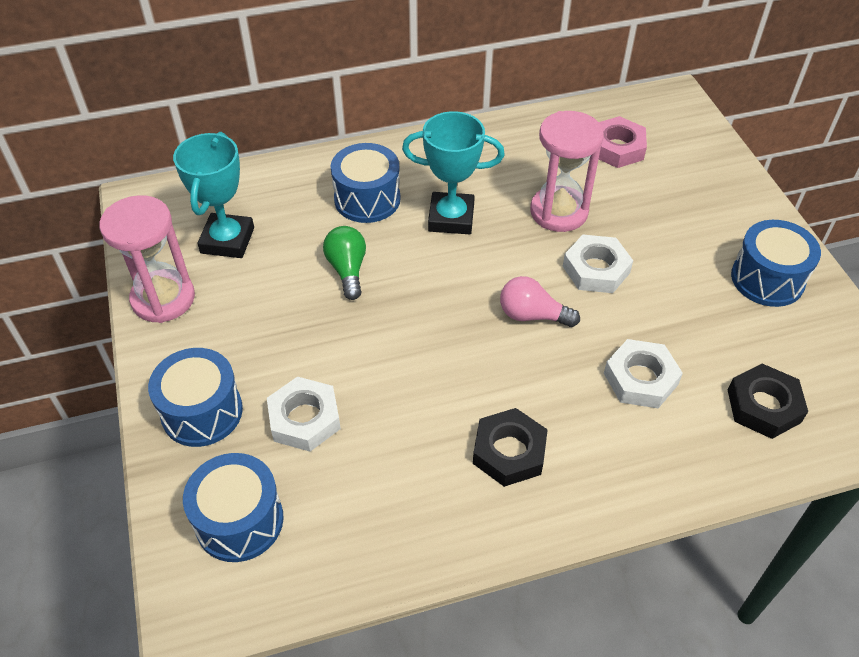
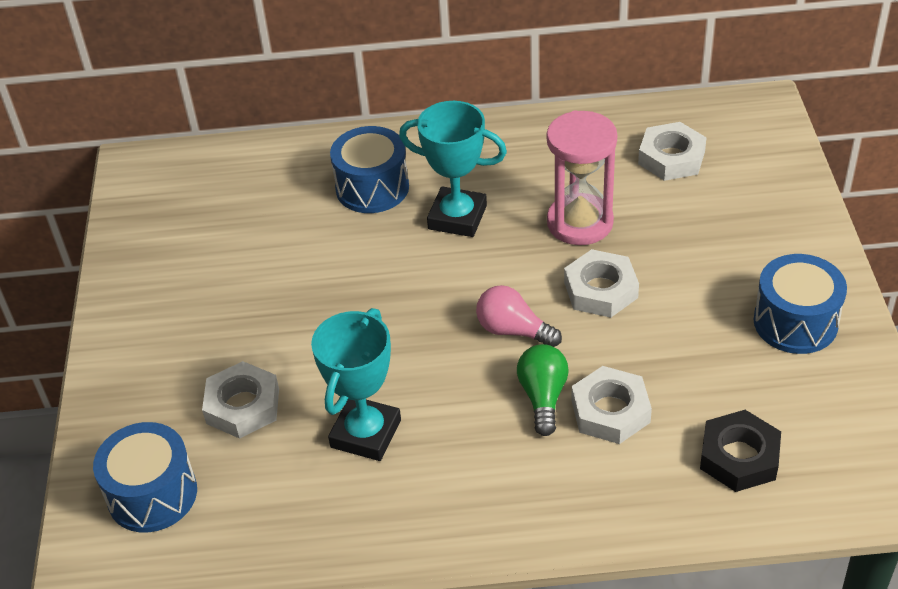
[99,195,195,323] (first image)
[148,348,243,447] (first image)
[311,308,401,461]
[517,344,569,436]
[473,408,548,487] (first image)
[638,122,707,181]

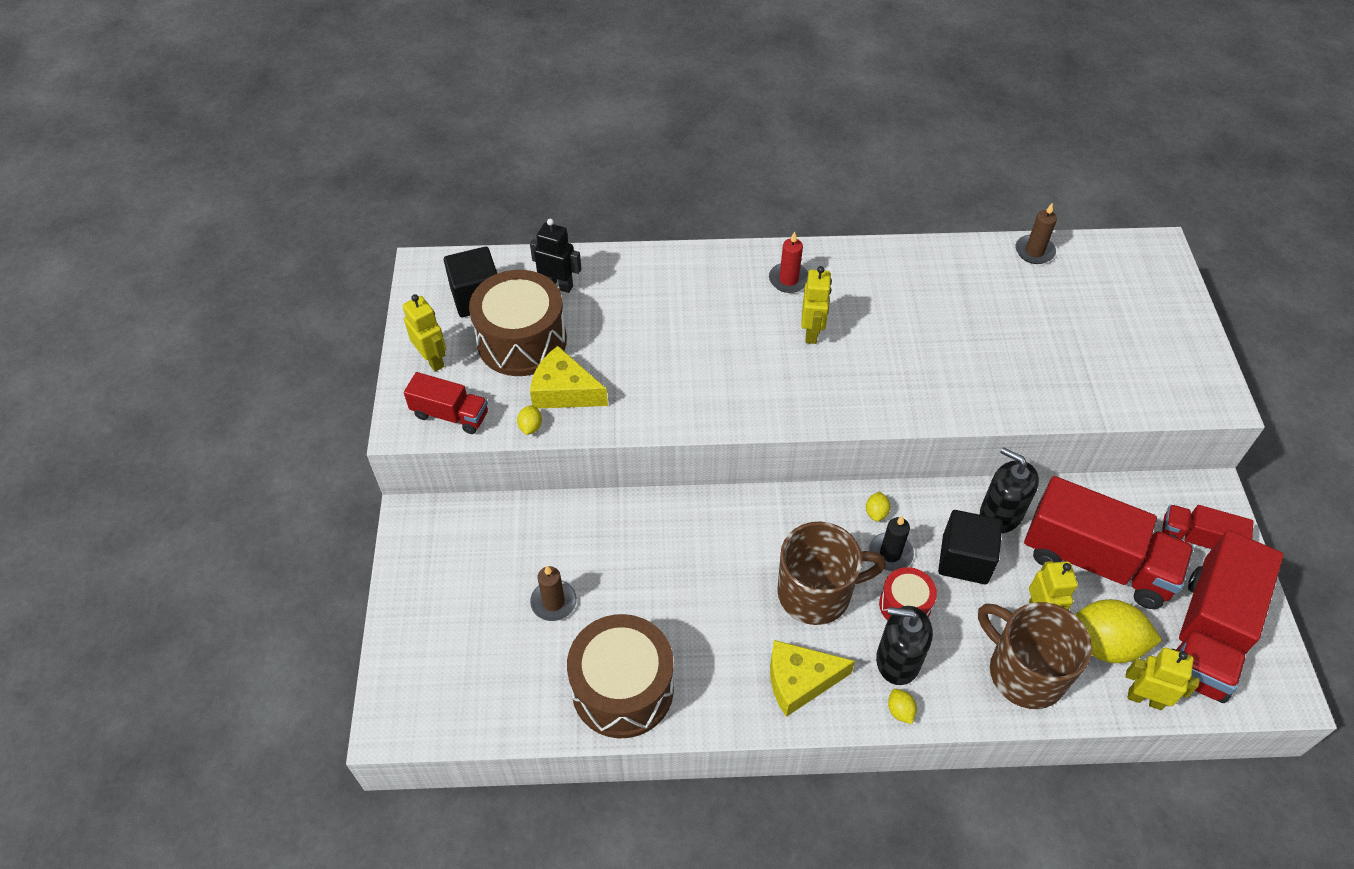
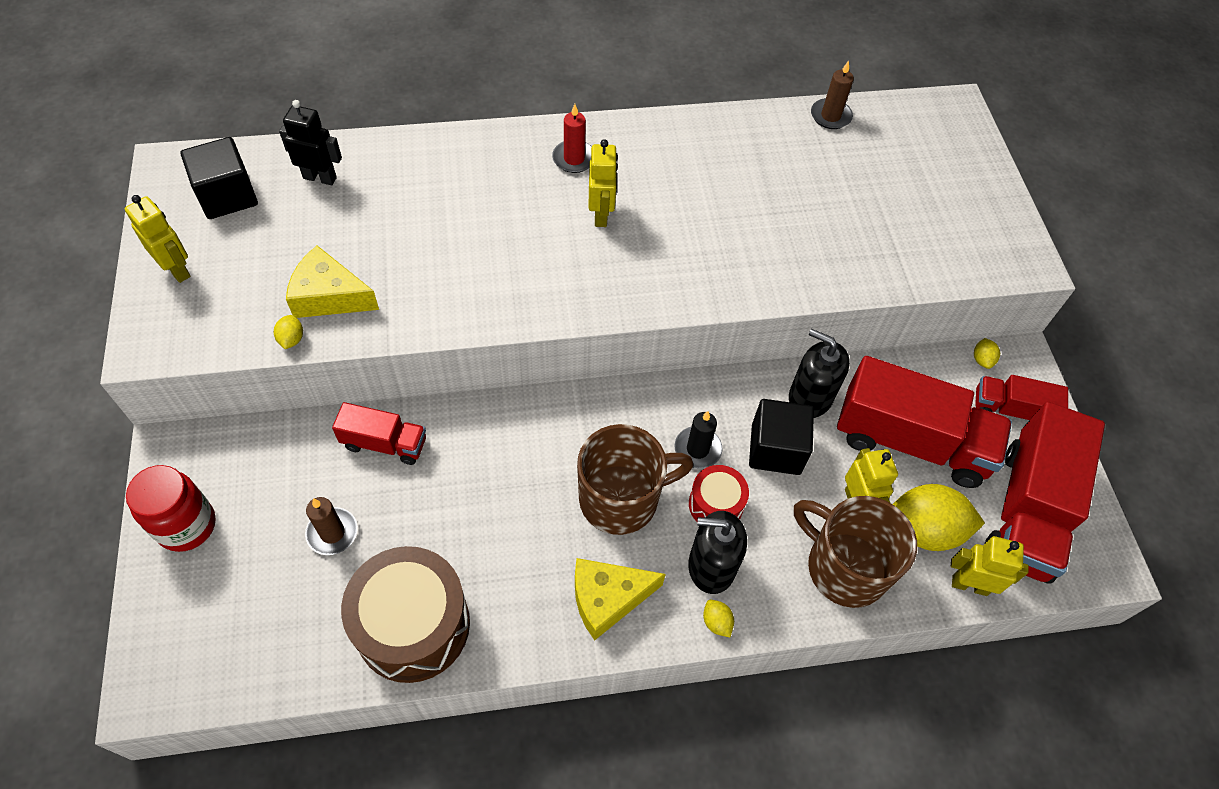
[332,402,426,465]
[469,270,567,376] (first image)
[974,338,1000,369]
[126,465,216,552]

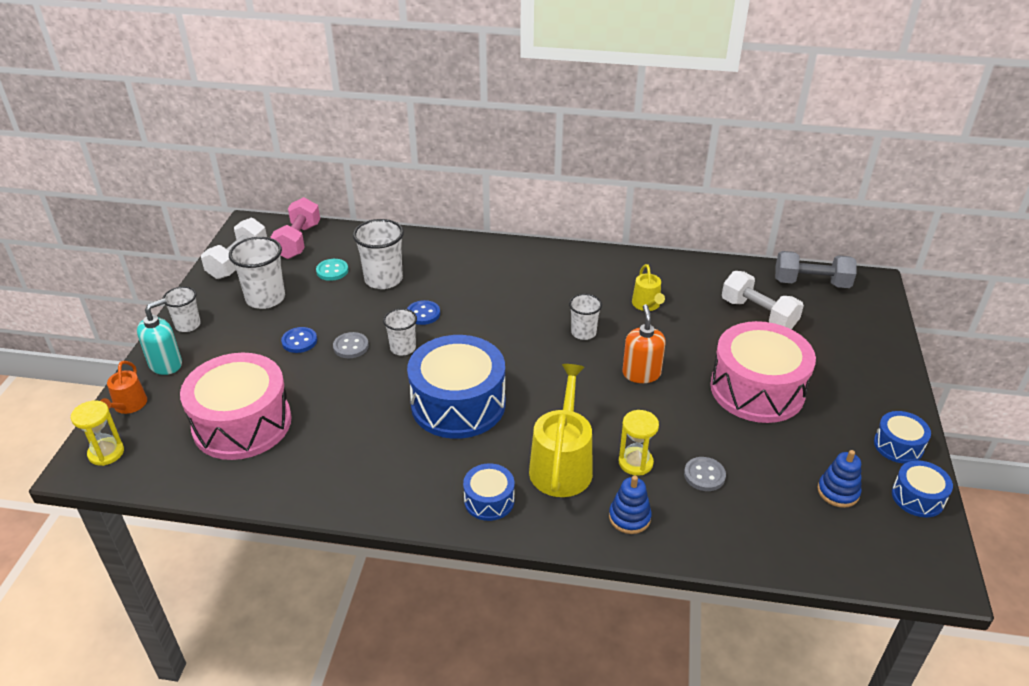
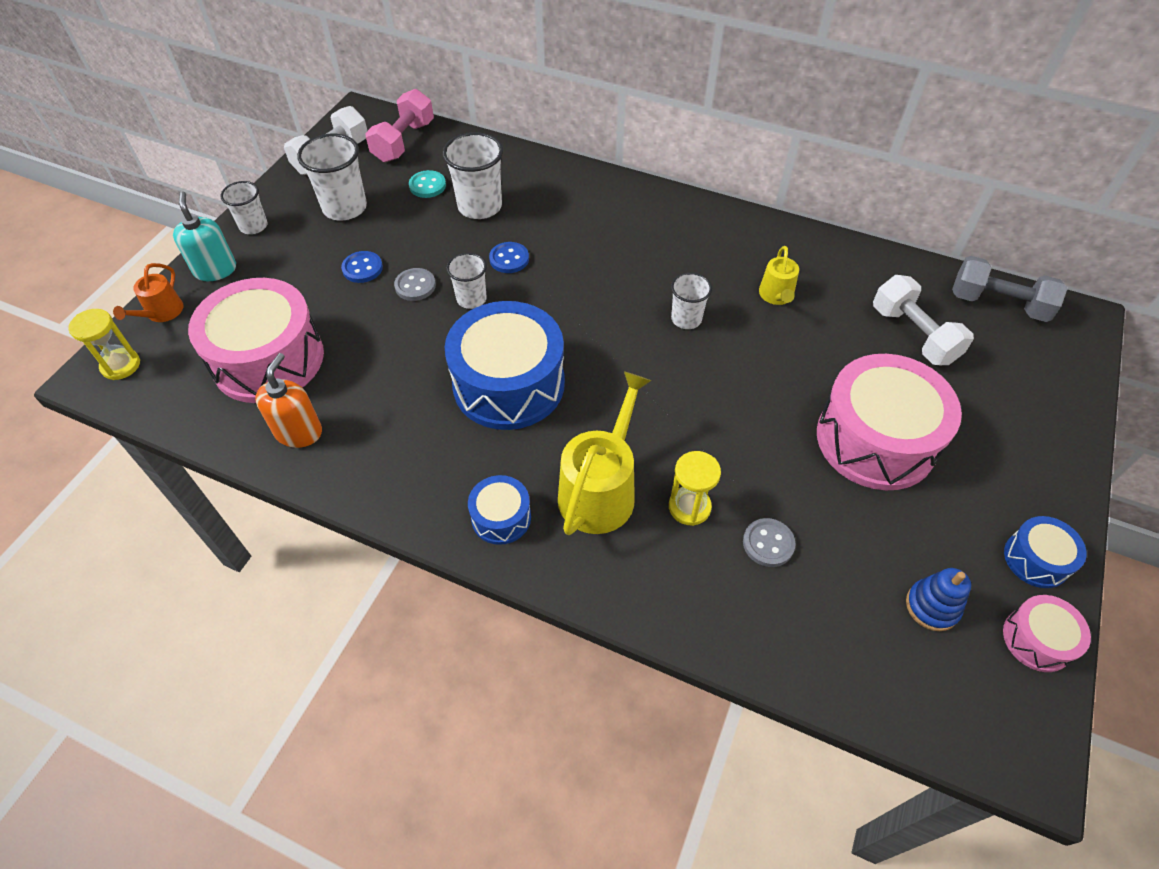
[173,191,236,281]
[609,475,652,534] (first image)
[255,353,322,448]
[1003,595,1091,672]

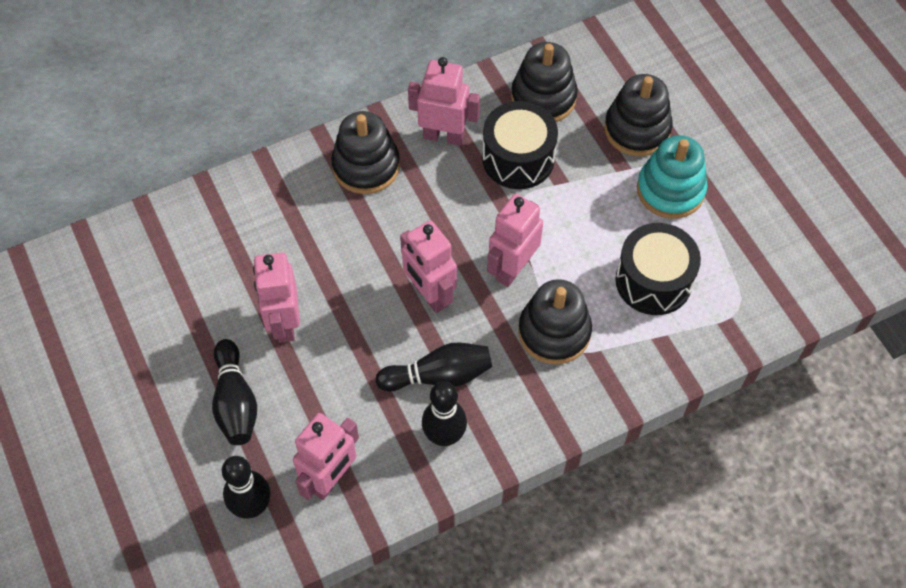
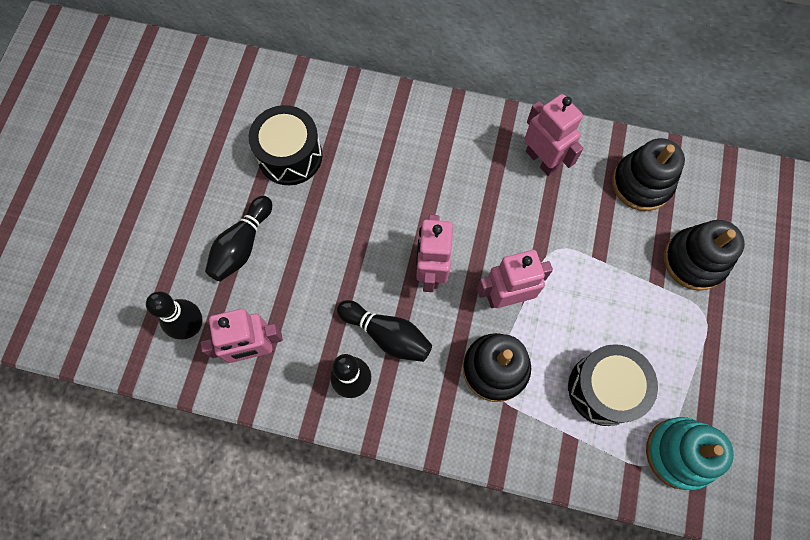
[253,253,300,343] (first image)
[331,111,400,194] (first image)
[249,105,322,185]
[646,417,734,490]

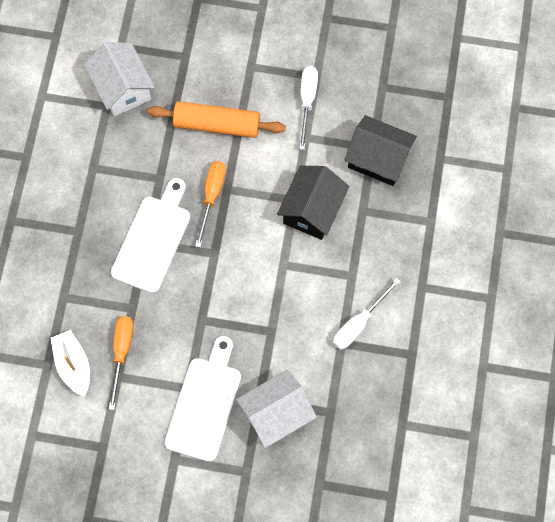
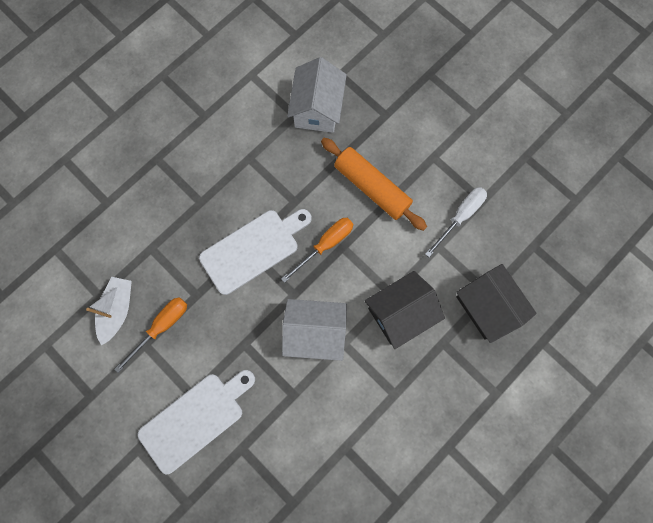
[282,299,347,361]
[333,278,401,350] (first image)

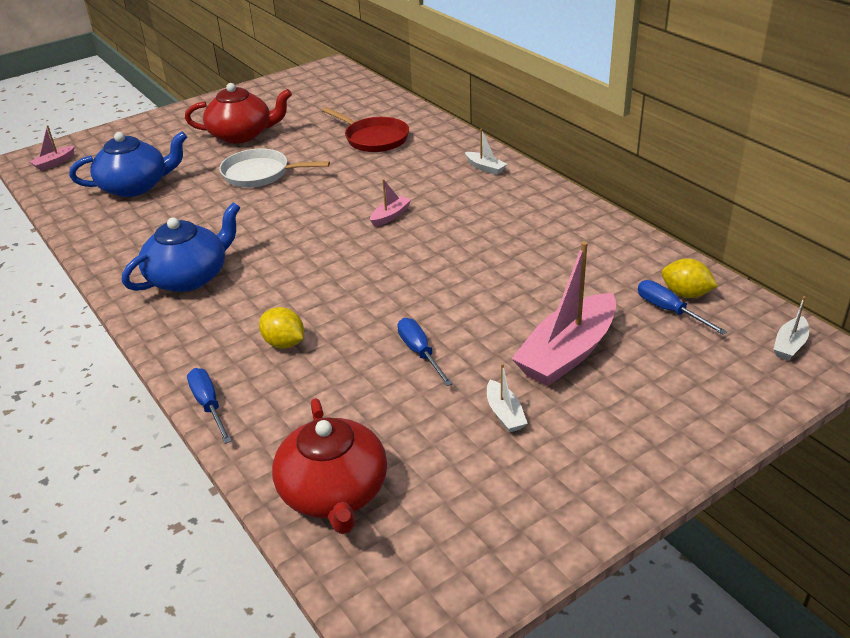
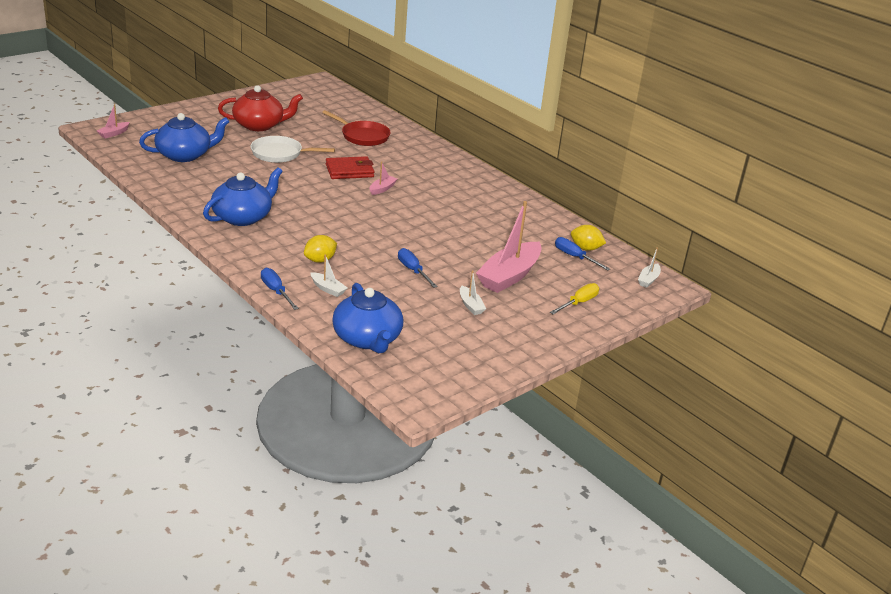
[304,235,337,263]
[332,283,403,354]
[310,255,347,297]
[326,156,375,179]
[550,283,599,315]

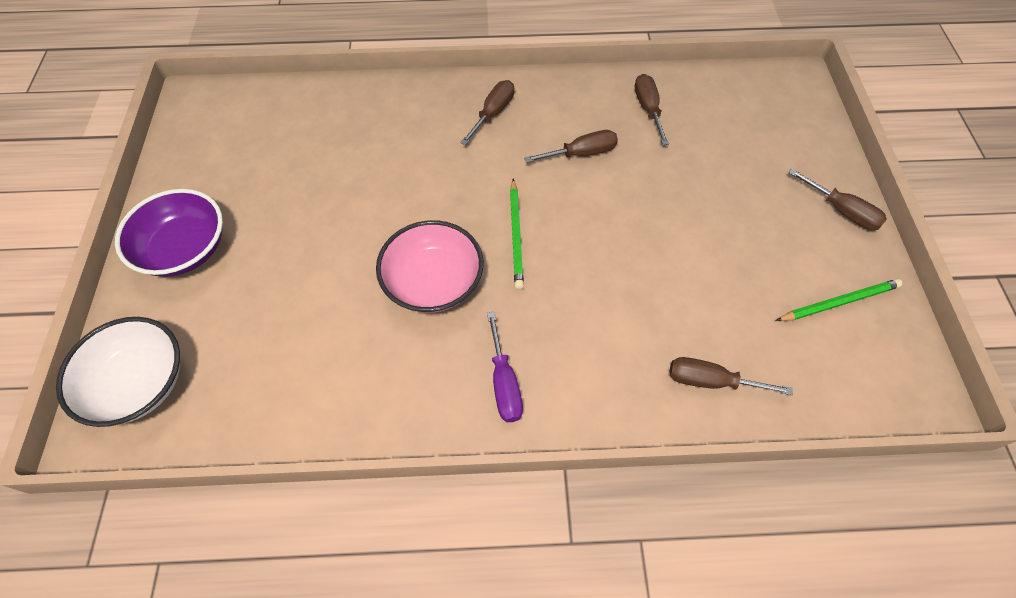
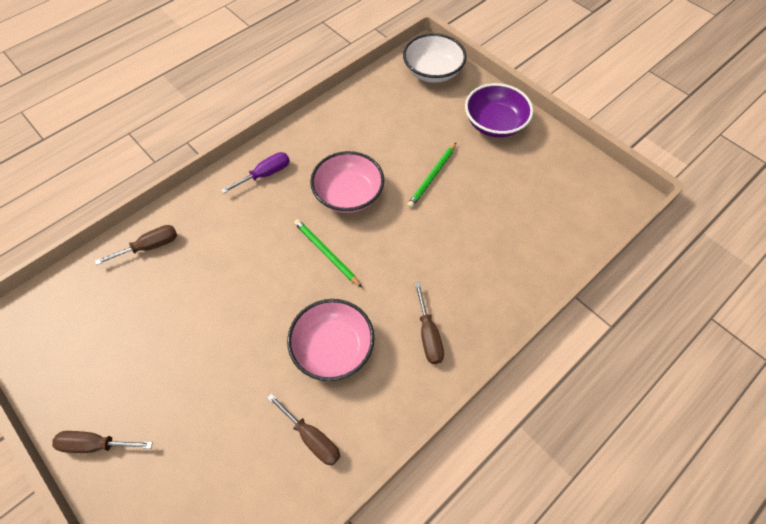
[221,152,290,194]
[287,299,375,381]
[407,142,457,208]

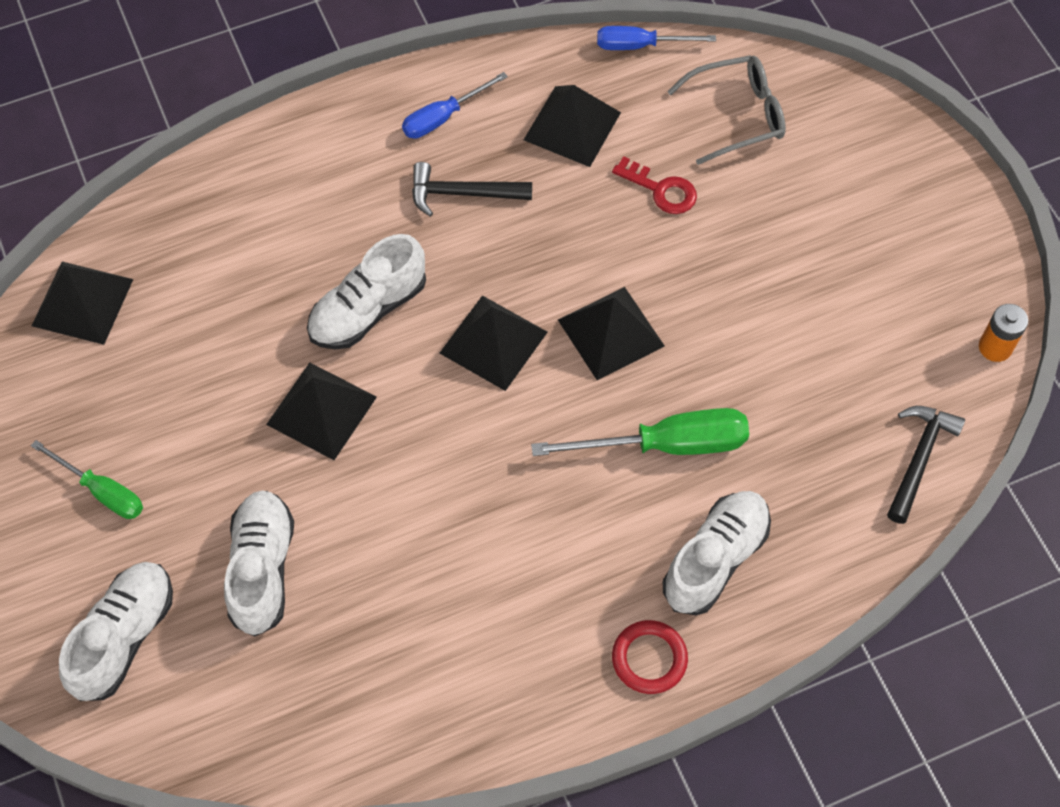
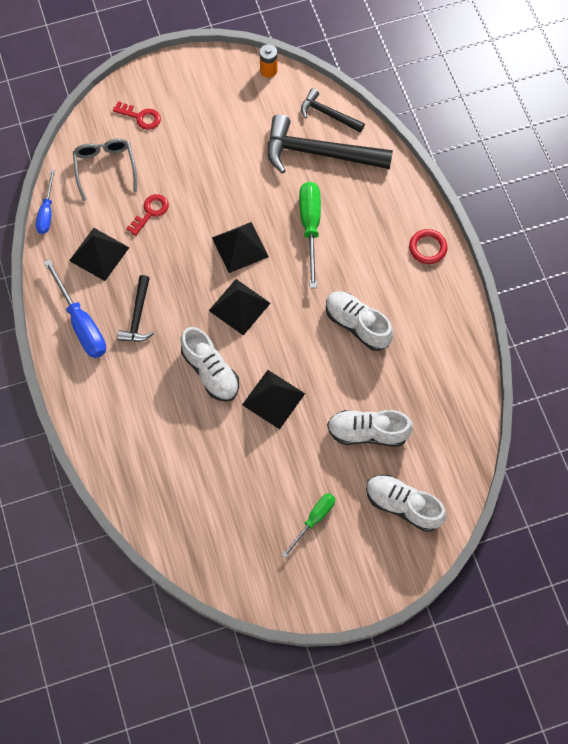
[32,262,133,345] (first image)
[44,259,106,358]
[326,291,393,351]
[113,101,161,130]
[267,114,393,174]

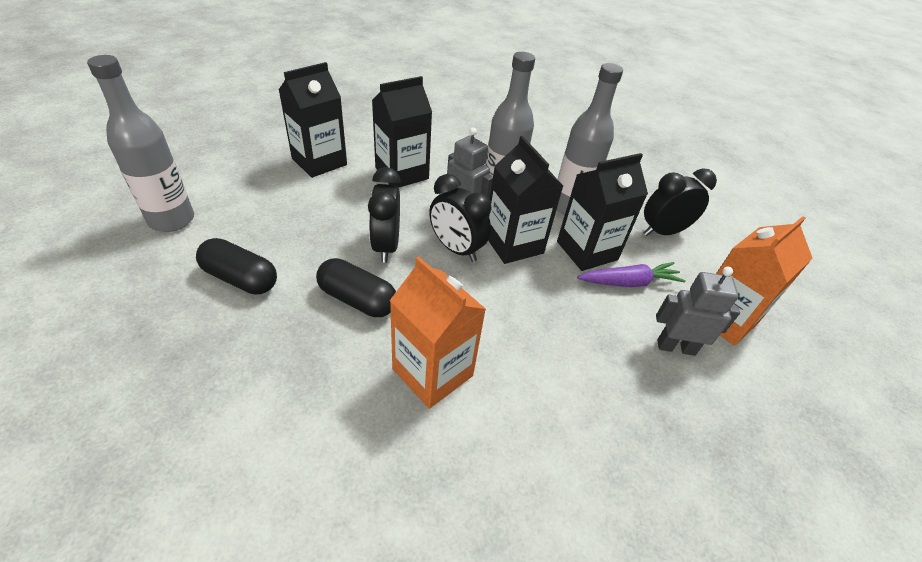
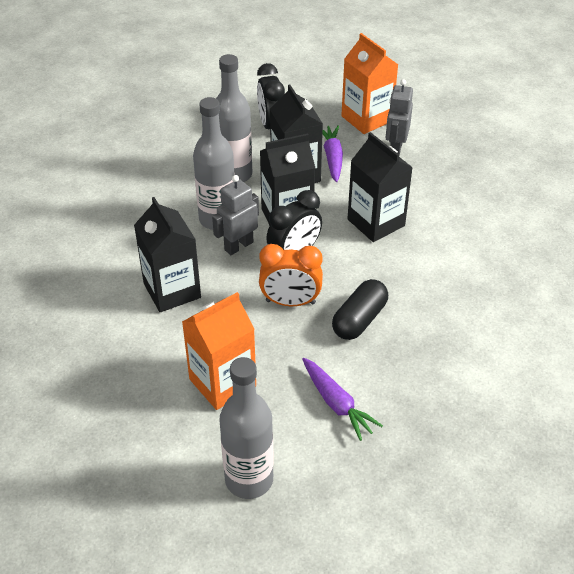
[302,358,383,441]
[348,132,413,242]
[259,244,323,306]
[182,292,256,410]

